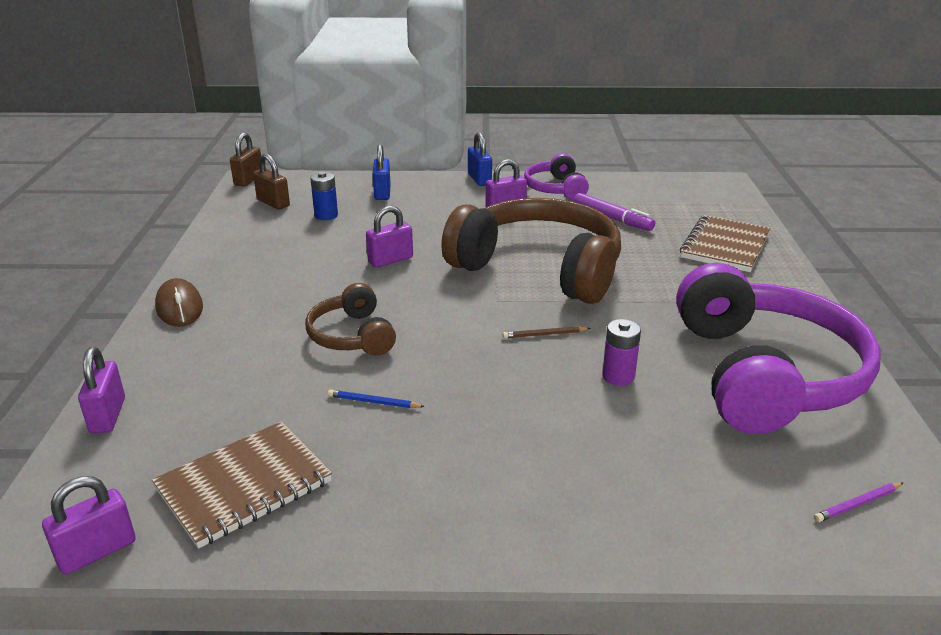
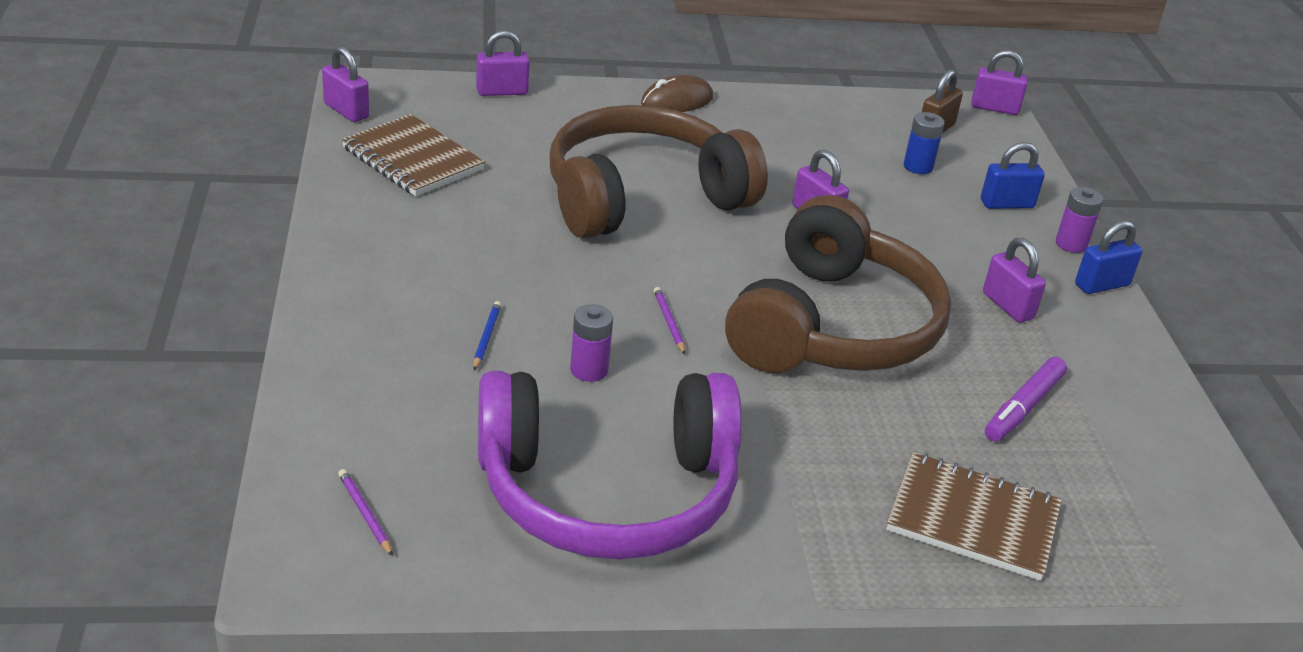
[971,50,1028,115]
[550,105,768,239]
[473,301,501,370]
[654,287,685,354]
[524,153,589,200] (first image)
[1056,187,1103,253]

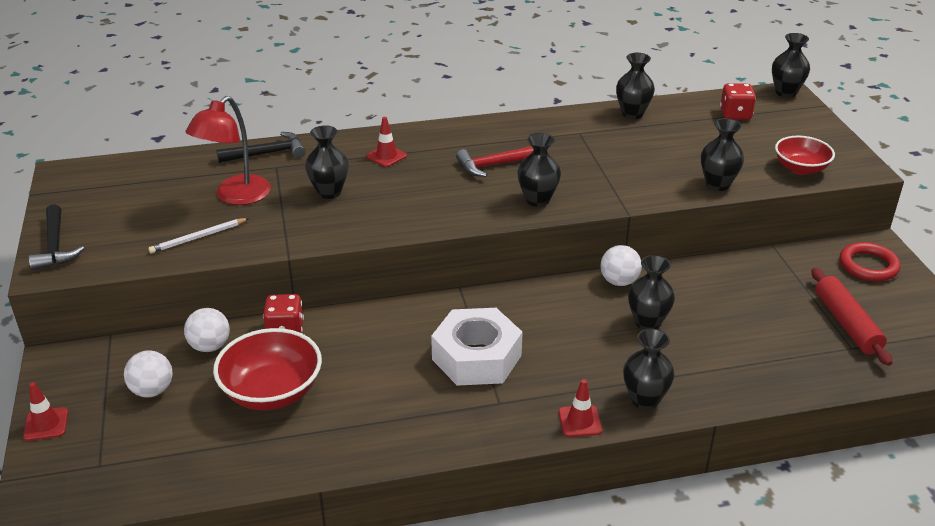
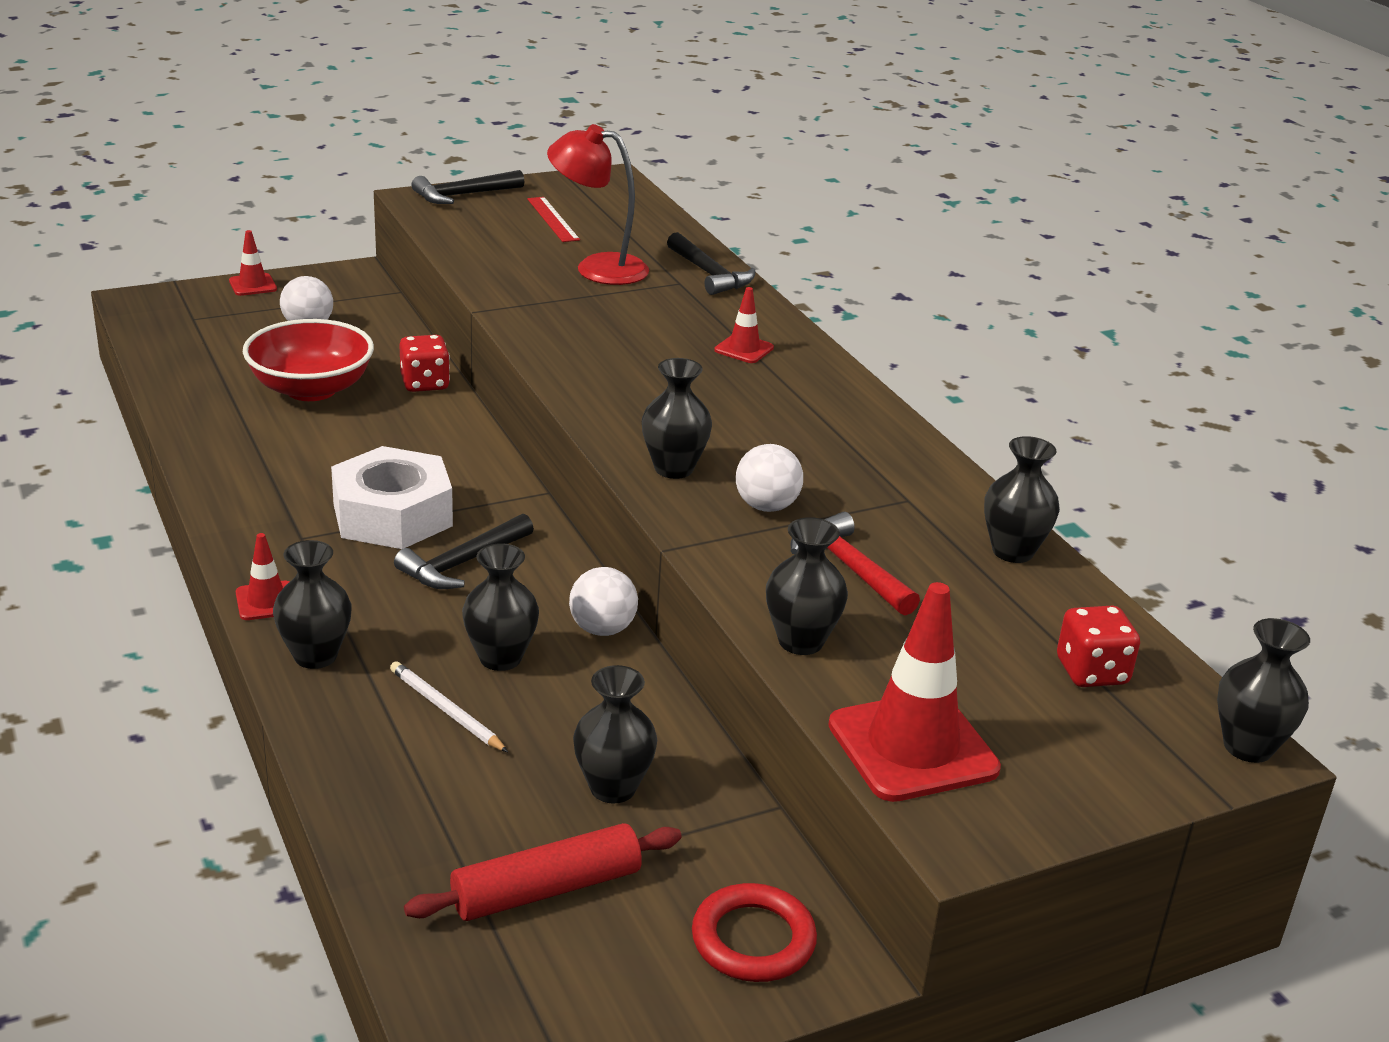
[390,661,508,752]
[736,444,803,512]
[573,665,657,803]
[791,512,920,616]
[828,582,1001,802]
[394,514,534,589]
[527,197,580,242]

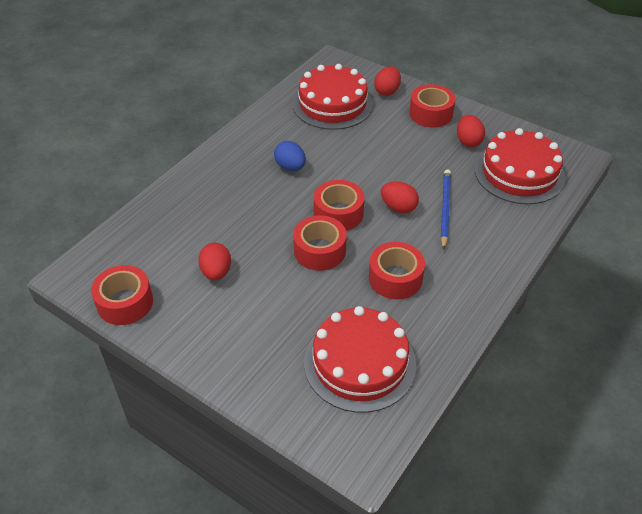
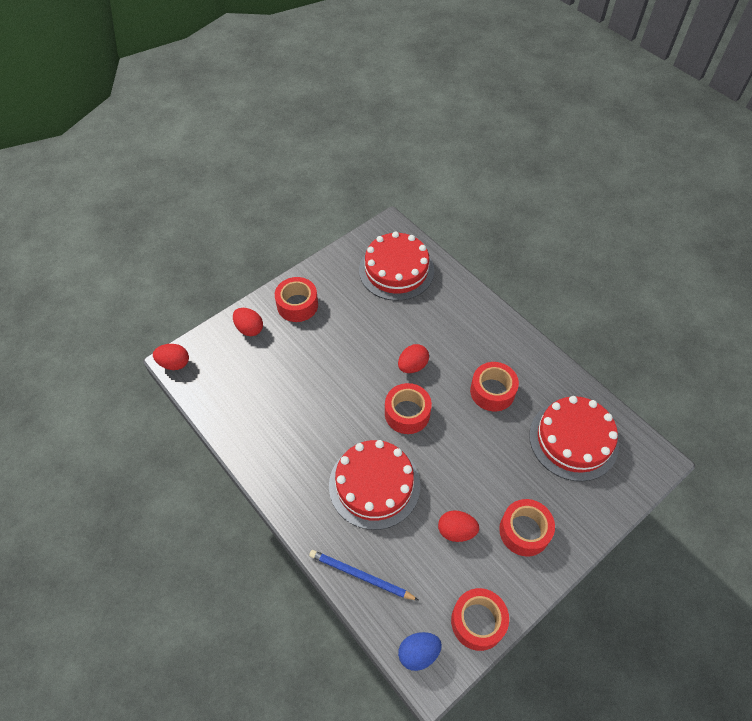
[398,632,442,671]
[329,440,420,530]
[499,499,555,556]
[309,550,419,601]
[153,344,189,370]

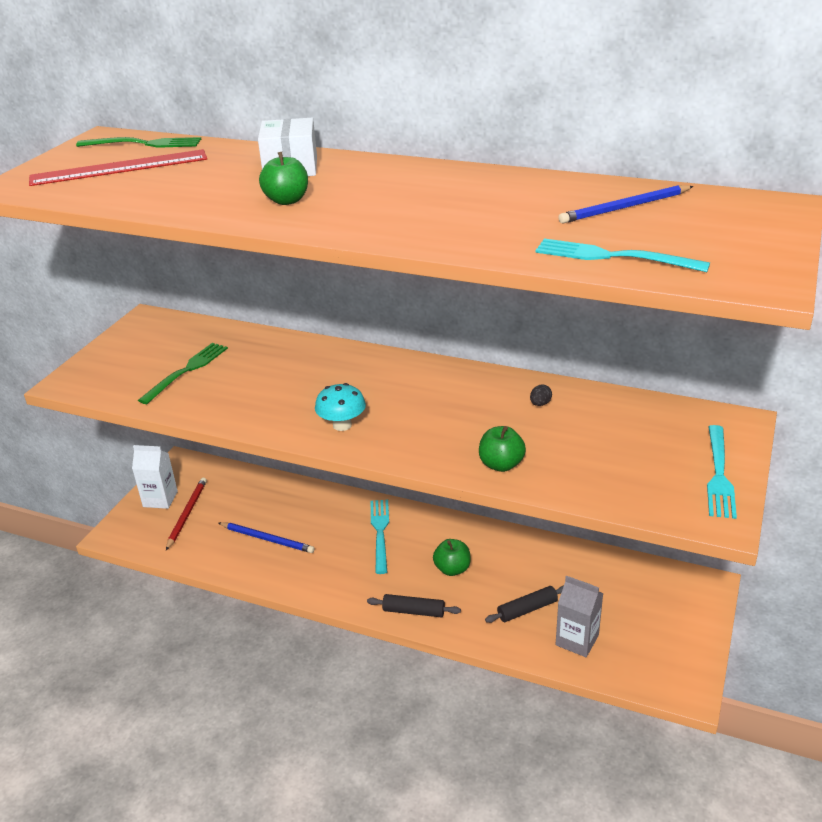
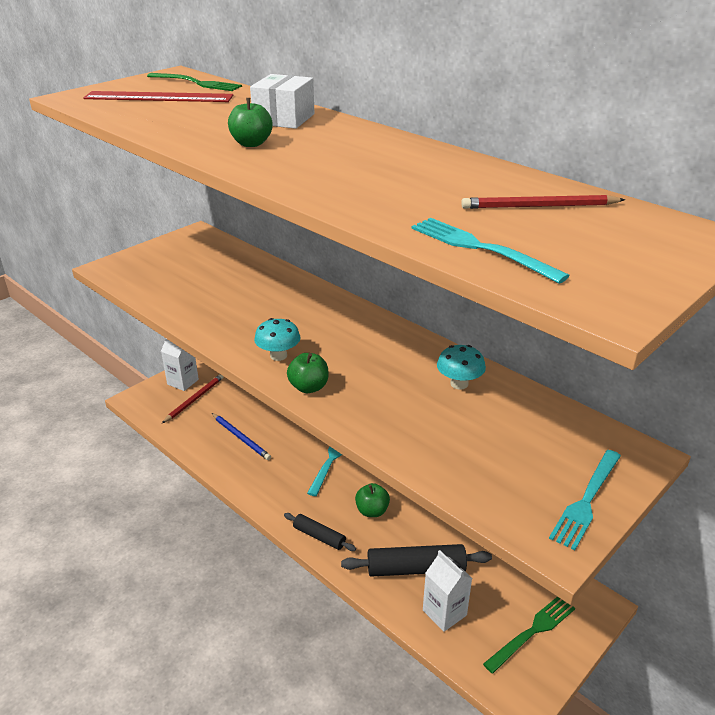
[483,597,575,674]
[287,353,328,393]
[341,544,492,577]
[437,345,486,390]
[423,550,472,632]
[461,195,625,209]

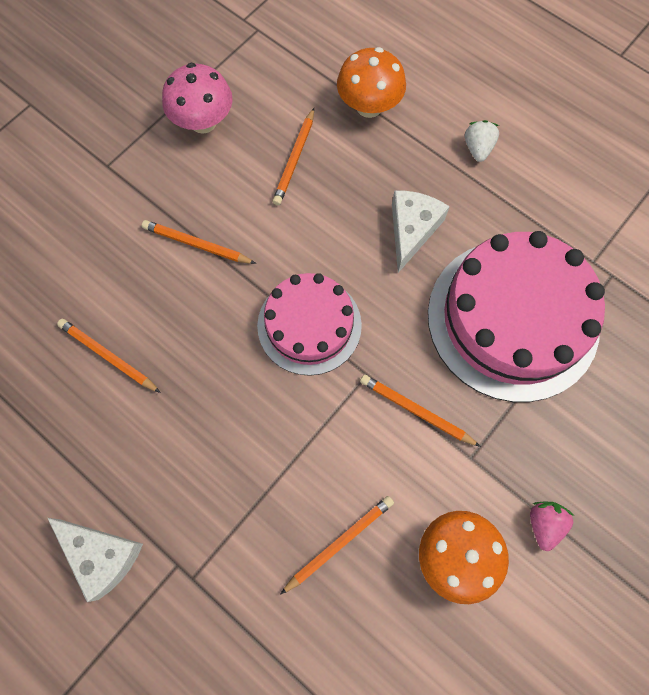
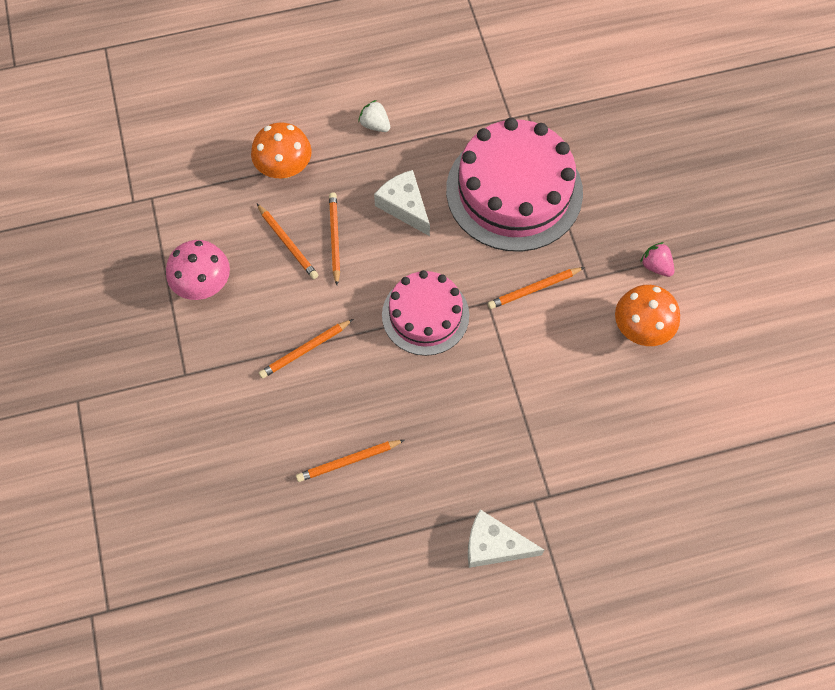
[468,509,544,568]
[329,192,340,285]

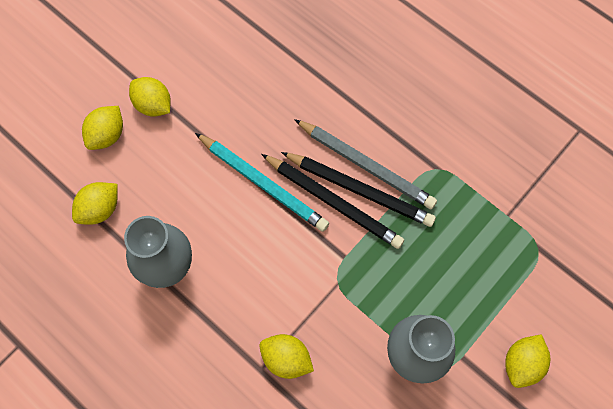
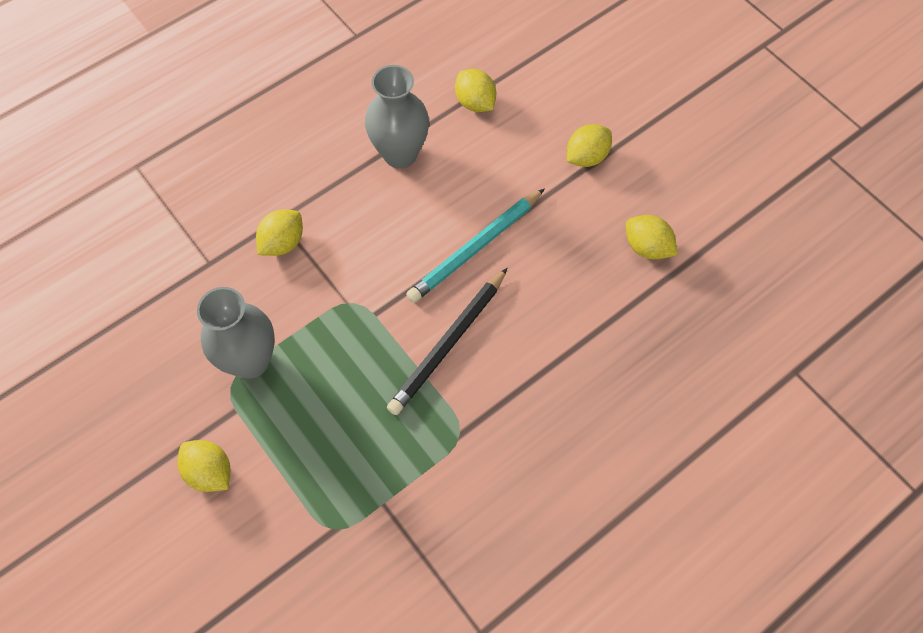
[626,215,677,260]
[261,154,404,249] (first image)
[294,119,437,209] (first image)

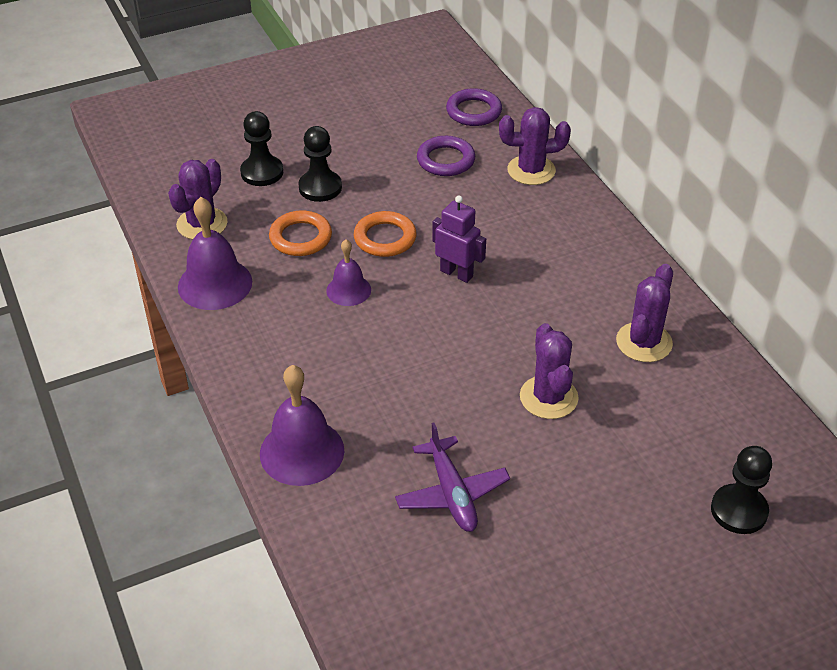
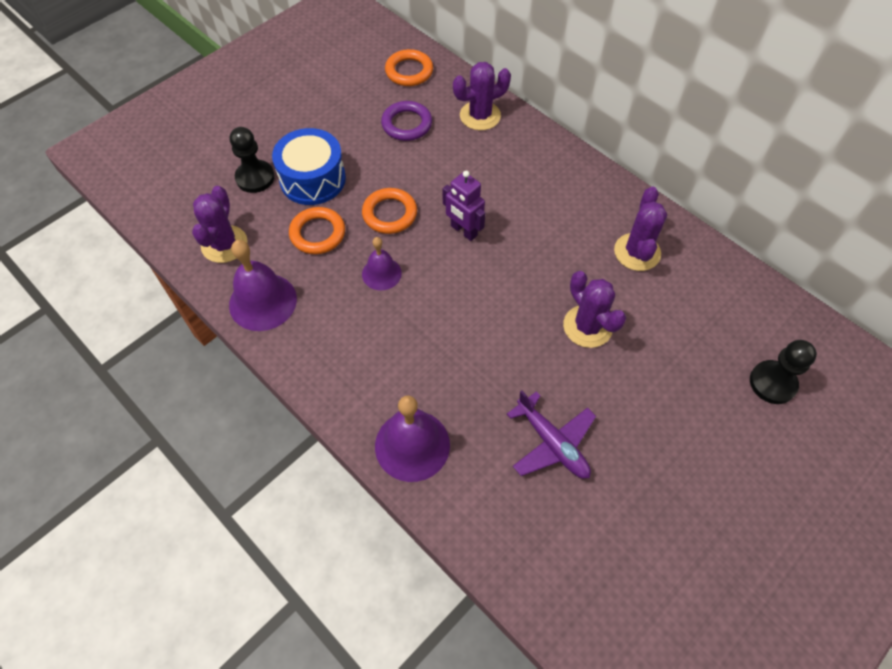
[272,128,346,205]
[443,171,485,241]
[385,49,433,86]

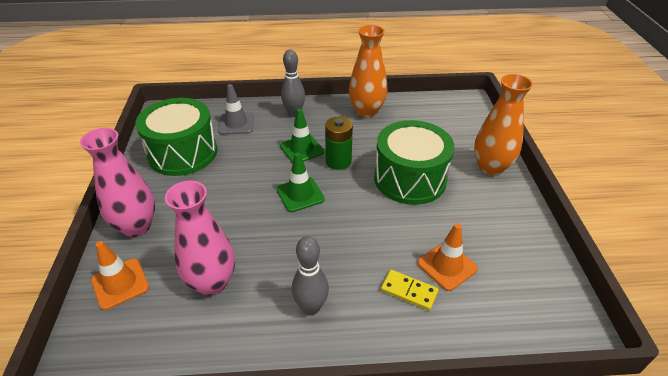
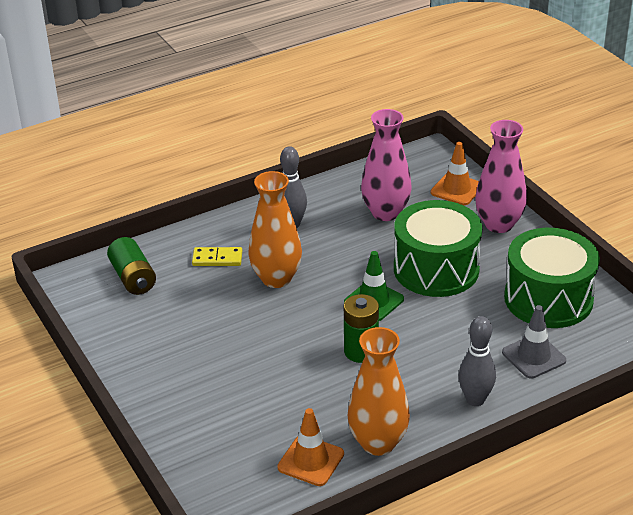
[280,108,324,163] (first image)
[394,200,482,297]
[277,408,344,486]
[248,171,302,288]
[107,237,156,295]

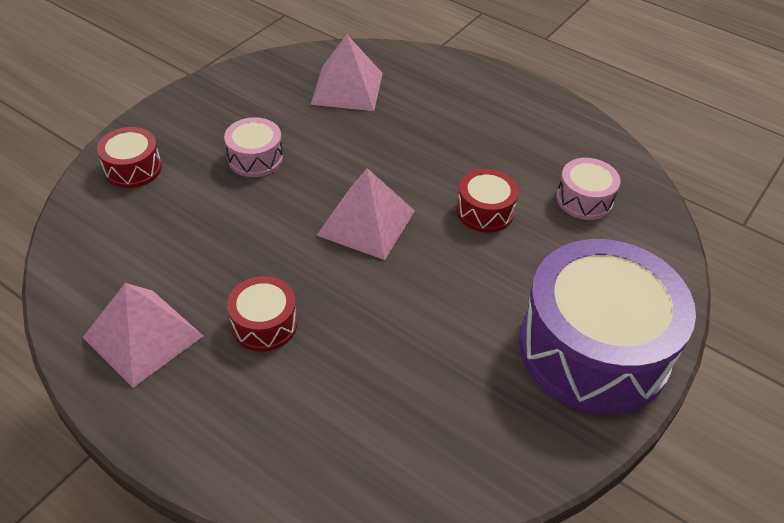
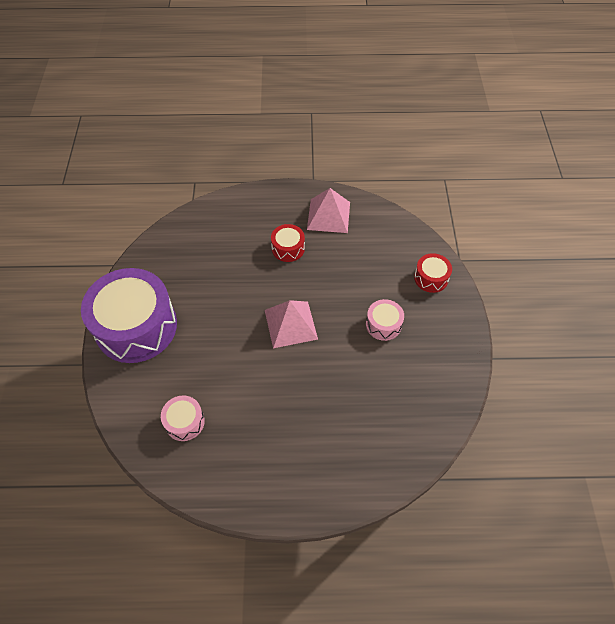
[311,34,383,111] (first image)
[457,169,519,233] (first image)

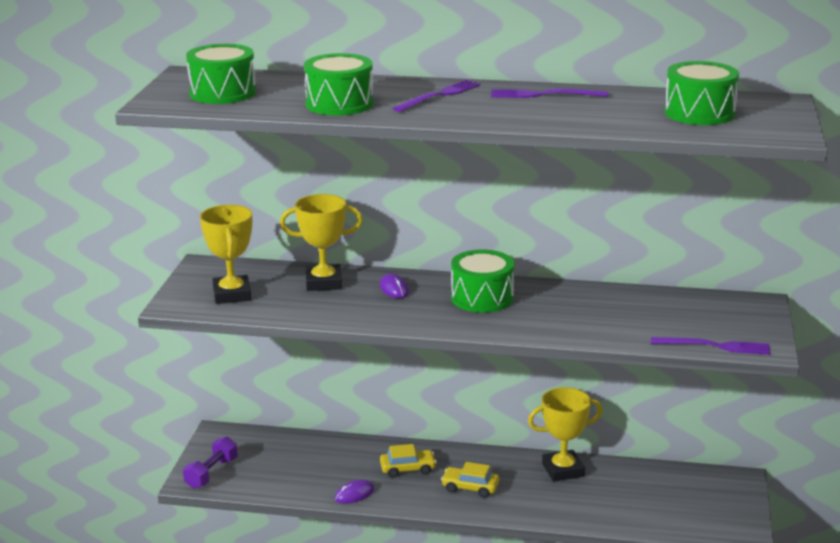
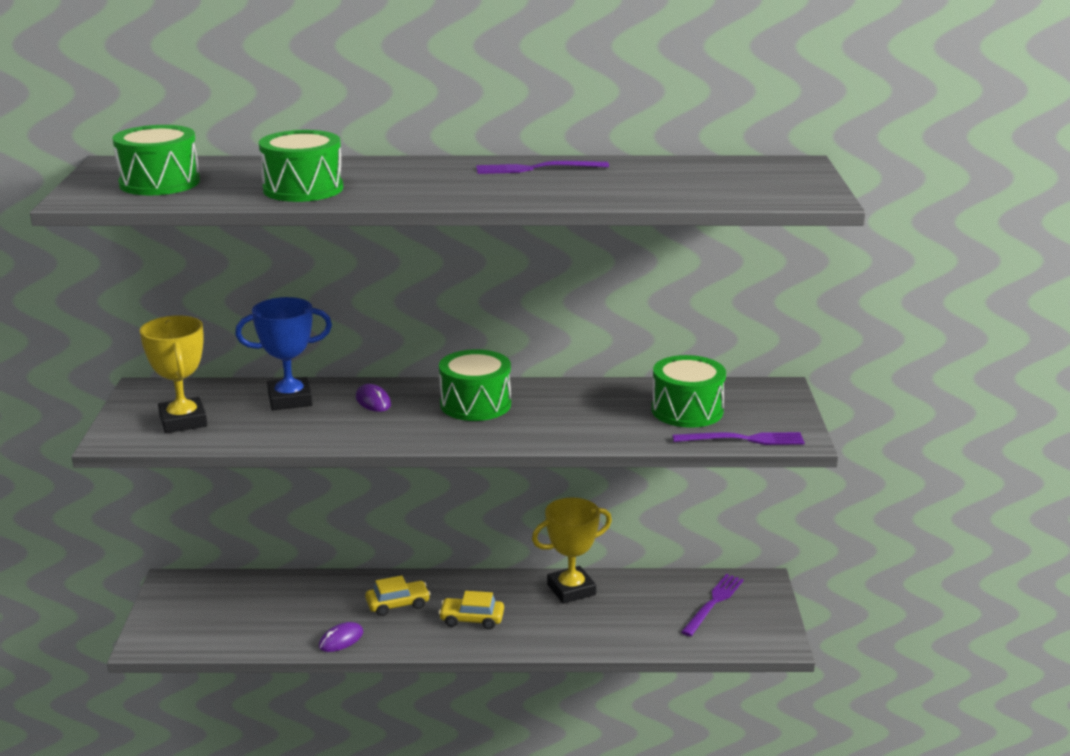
[183,436,238,489] (first image)
[235,297,332,410]
[681,574,744,636]
[651,355,726,428]

